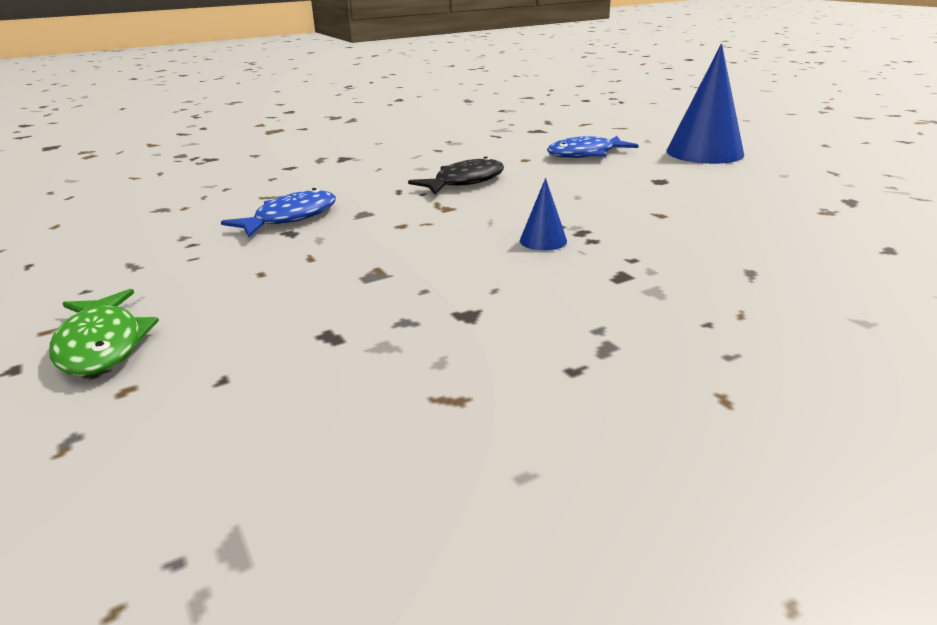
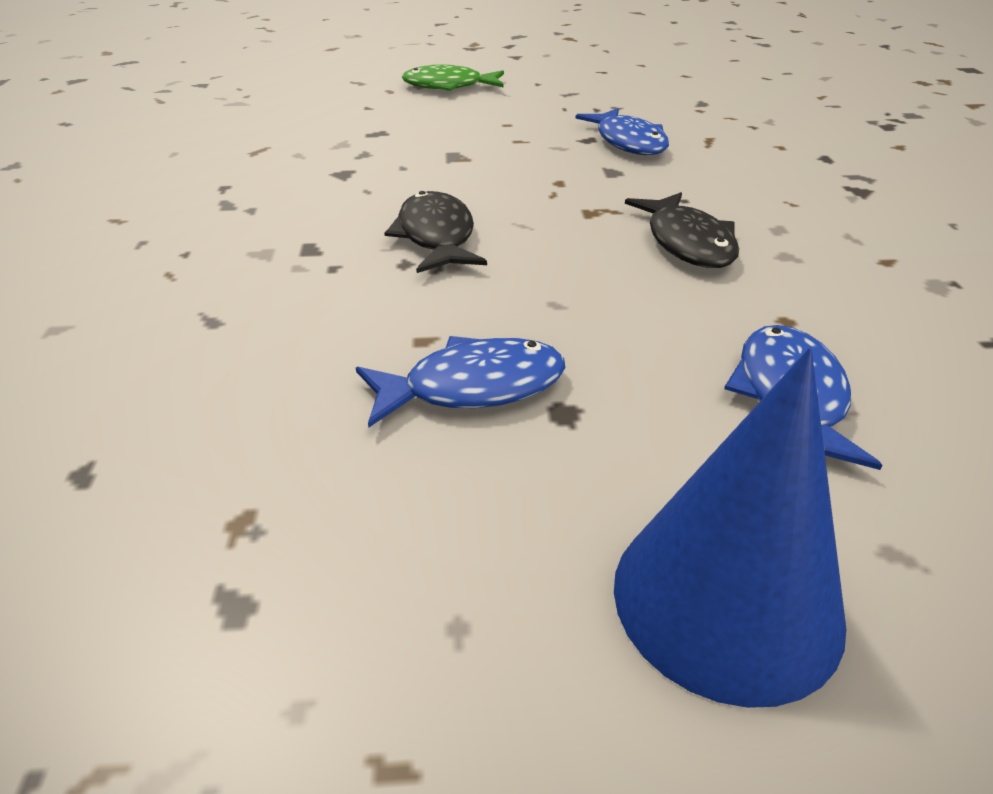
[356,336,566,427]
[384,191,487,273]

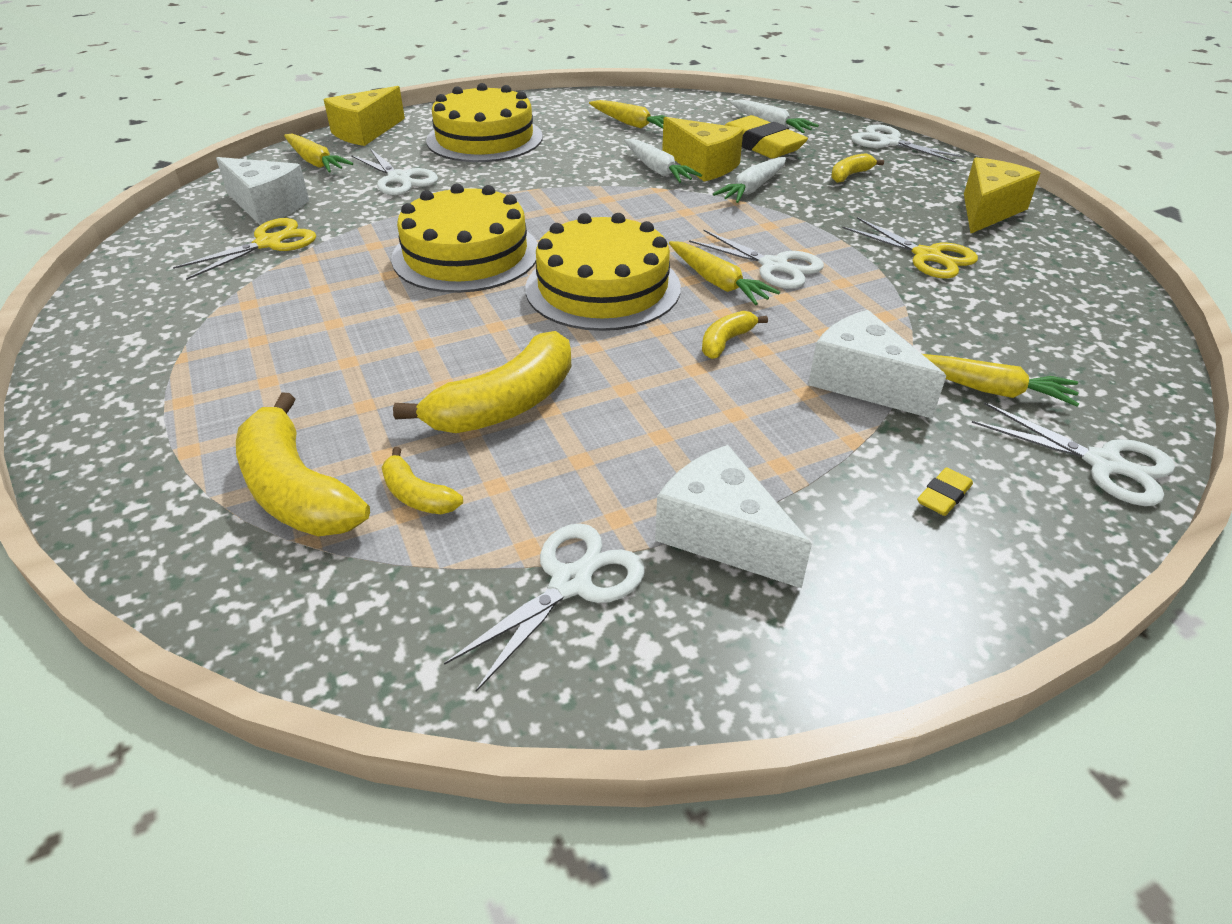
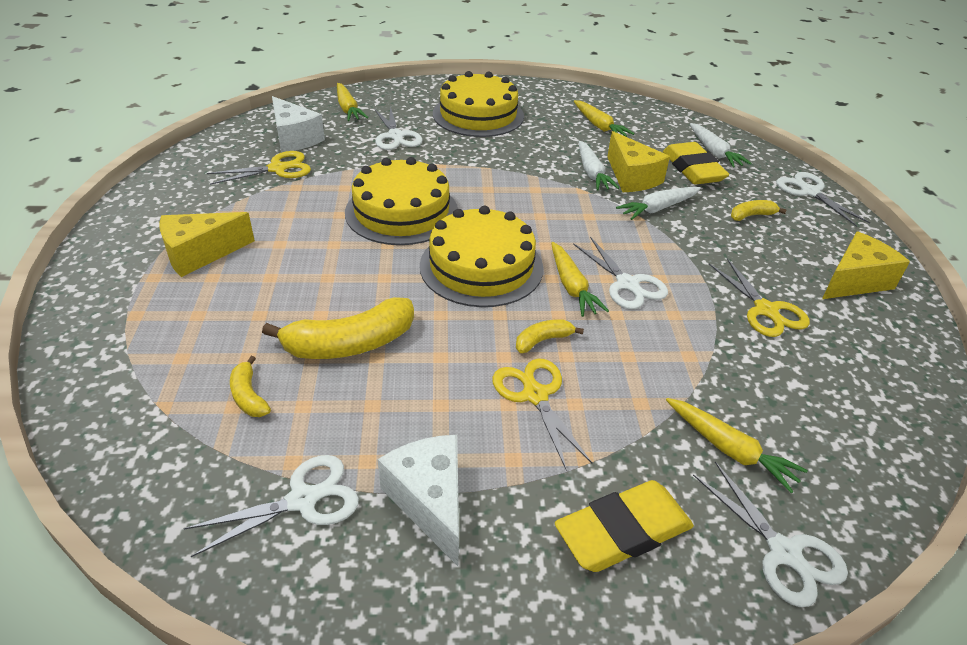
[159,212,255,277]
[492,358,592,469]
[555,480,694,572]
[236,392,370,536] (first image)
[808,310,946,419] (first image)

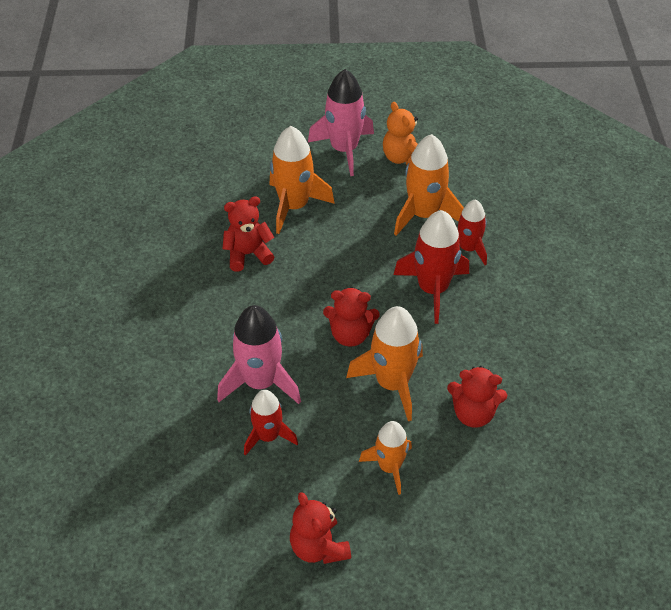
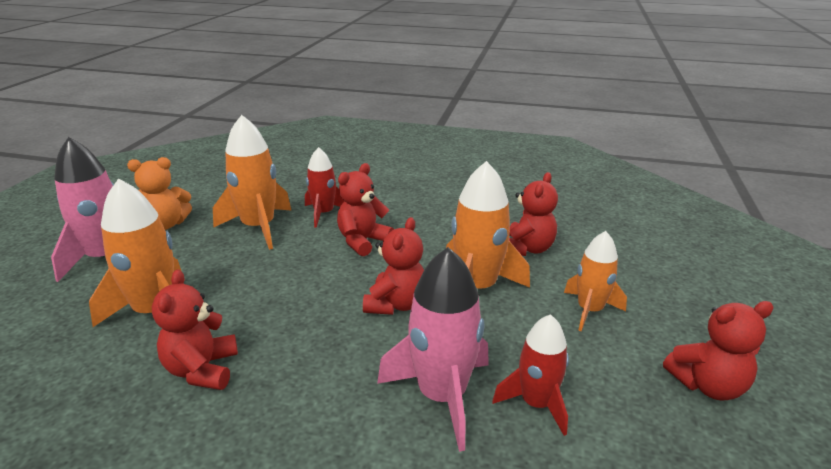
[337,163,394,256]

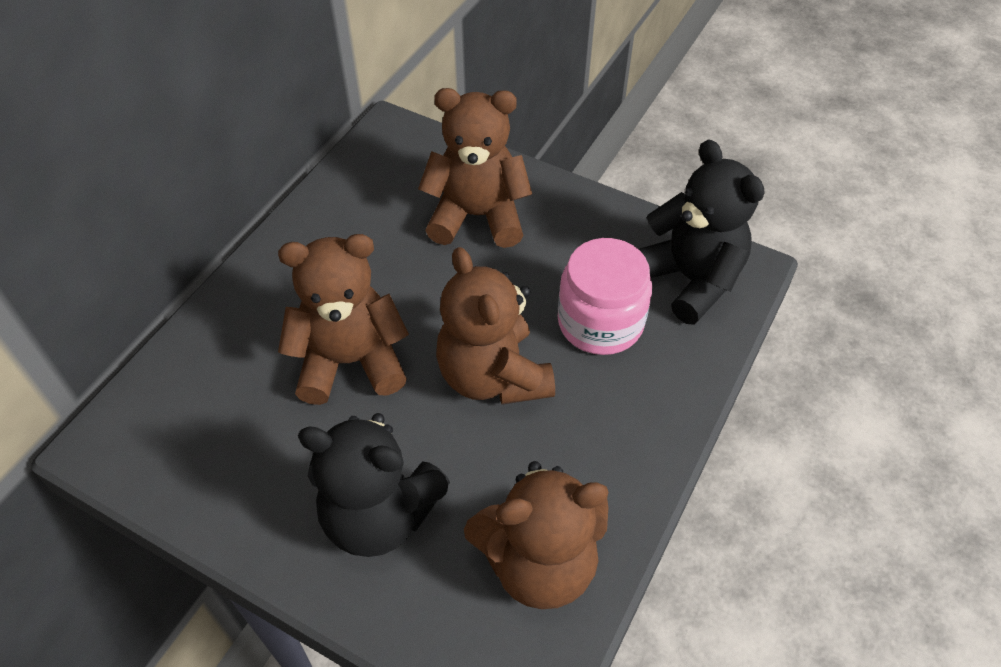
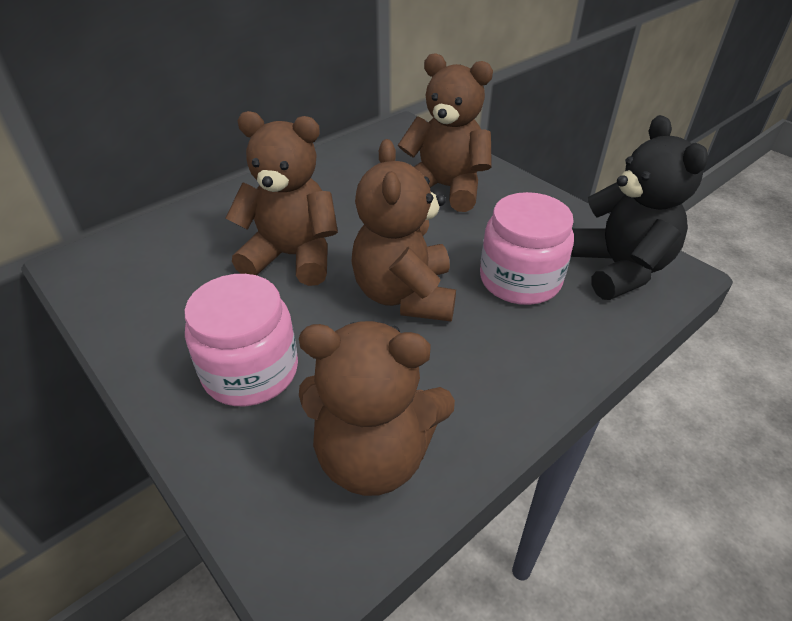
[184,274,298,406]

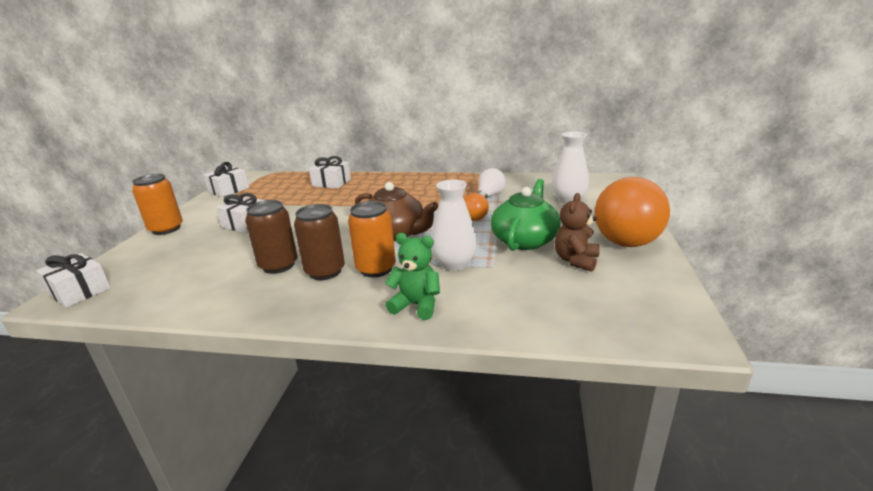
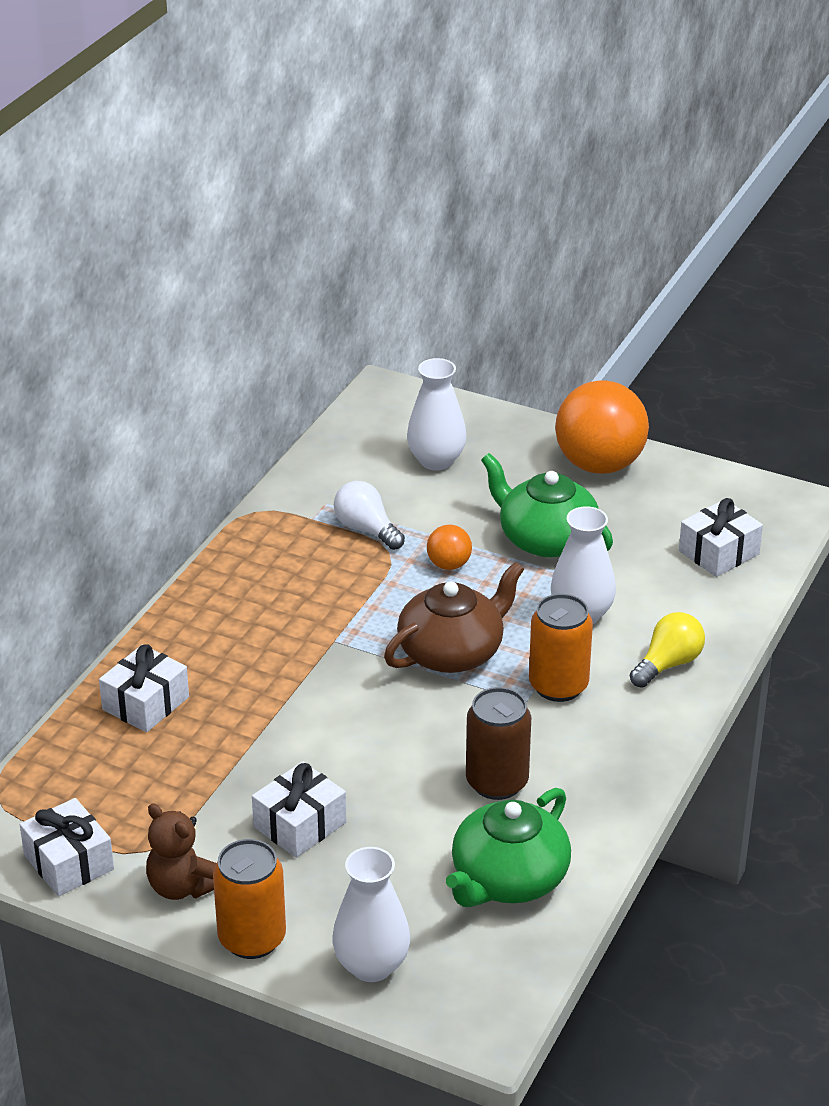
[146,803,216,900]
[332,847,410,982]
[446,788,571,907]
[630,612,705,688]
[679,498,763,577]
[294,204,345,280] (first image)

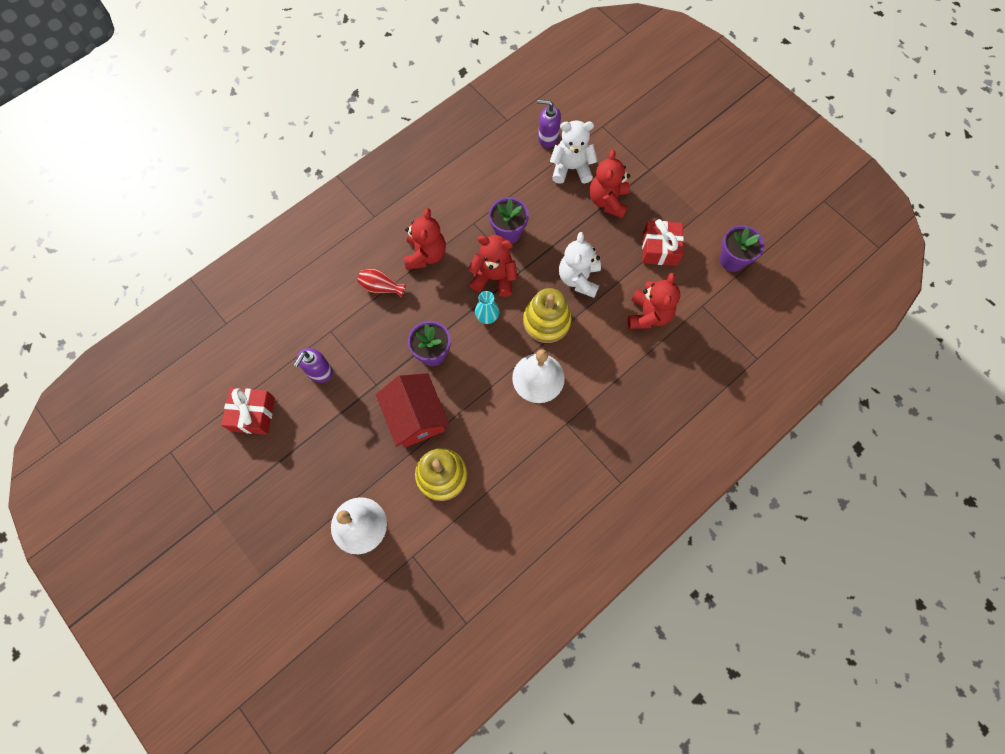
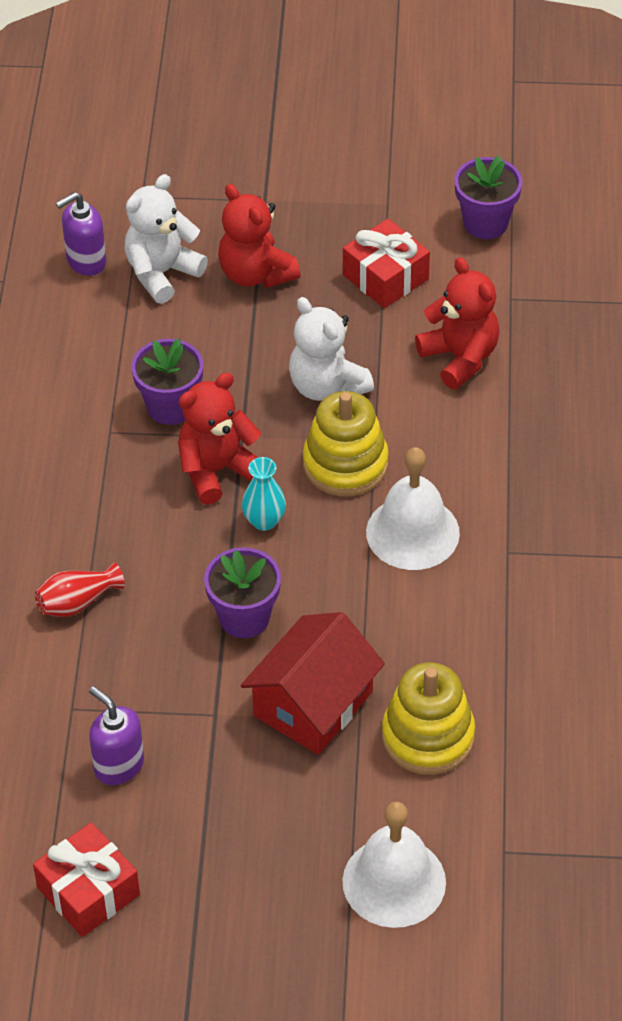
[89,686,144,785]
[241,612,385,755]
[404,208,446,270] (first image)

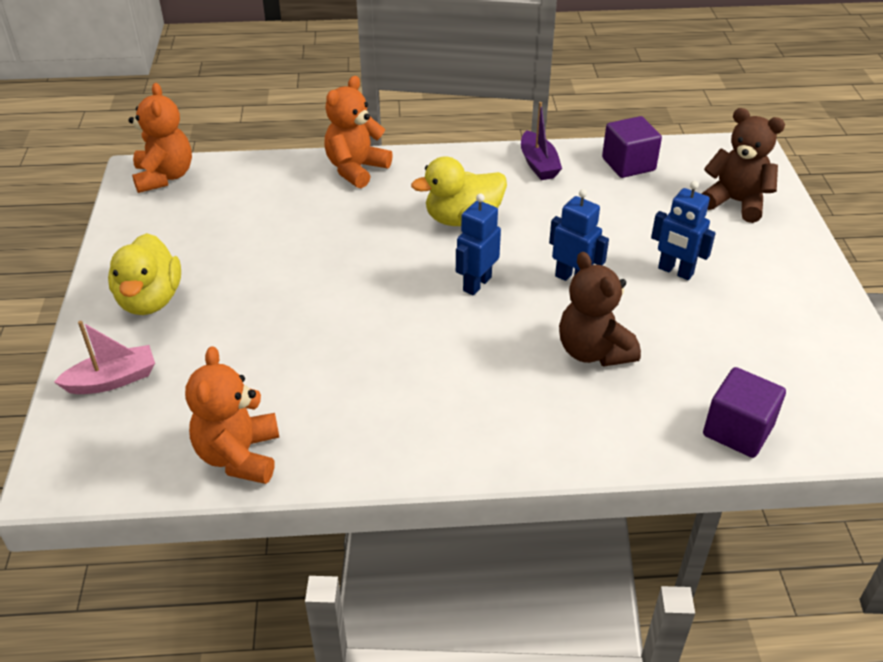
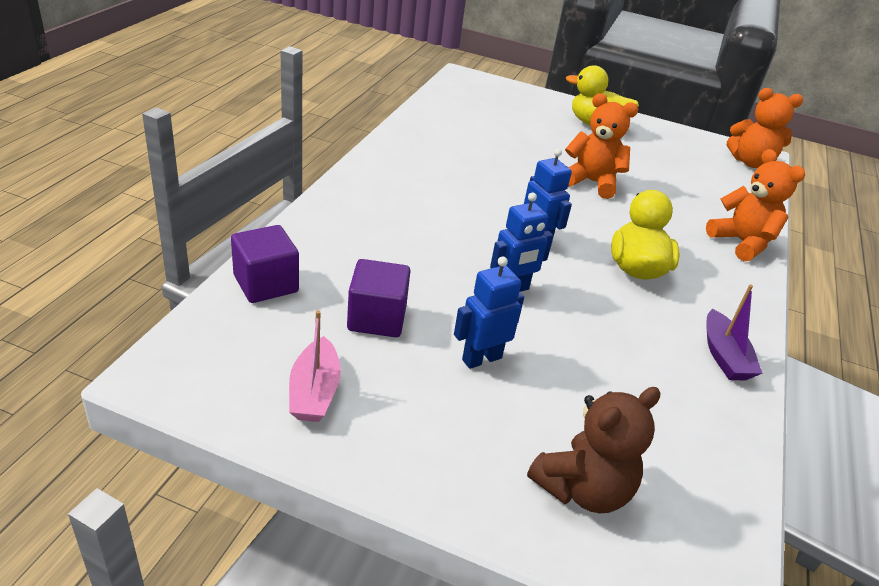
[289,311,341,422]
[347,259,410,337]
[565,93,638,199]
[706,284,763,381]
[559,252,641,367] (first image)

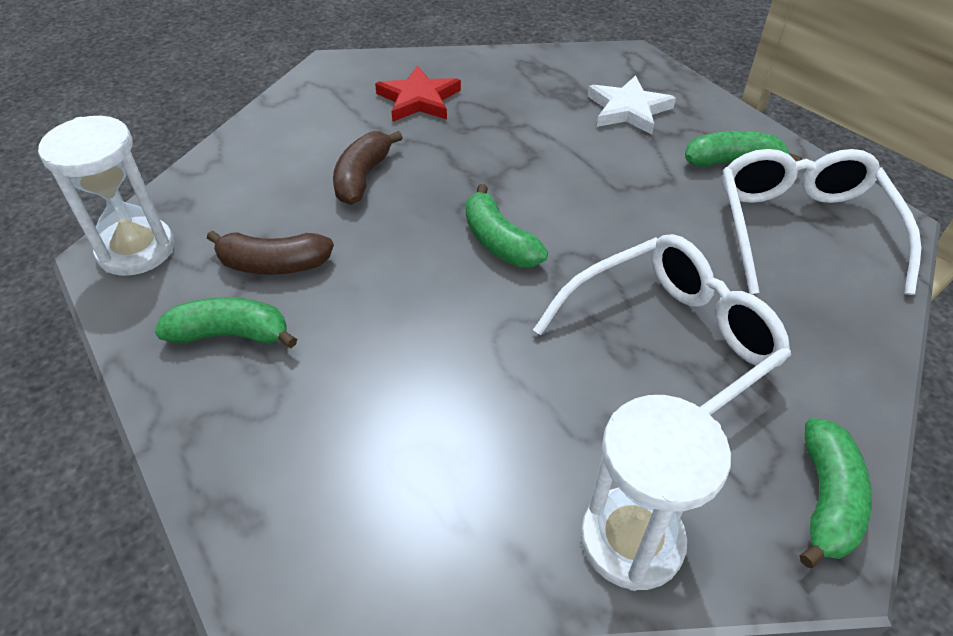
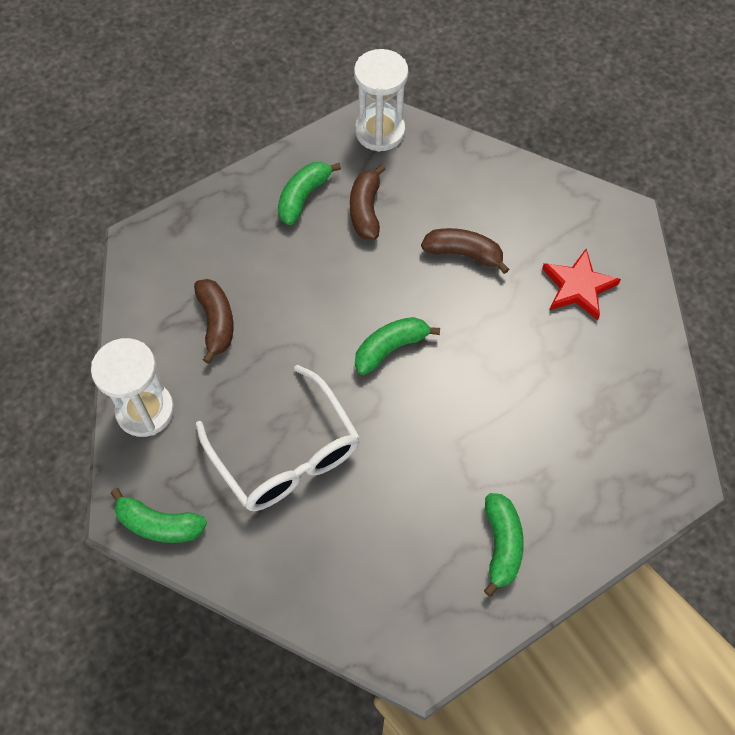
[194,279,233,364]
[278,162,341,225]
[588,75,676,135] (first image)
[722,149,921,295] (first image)

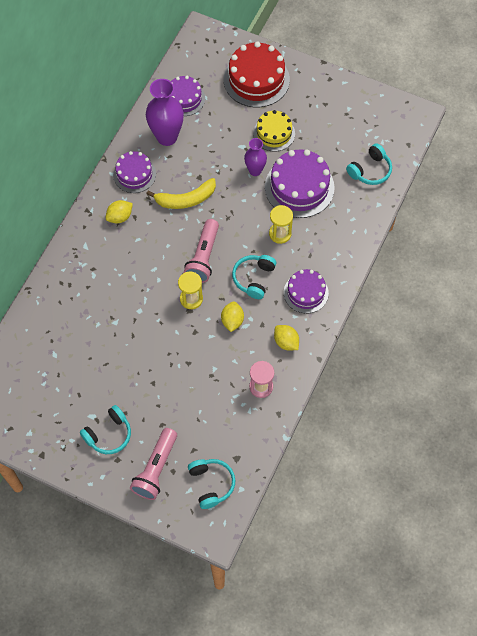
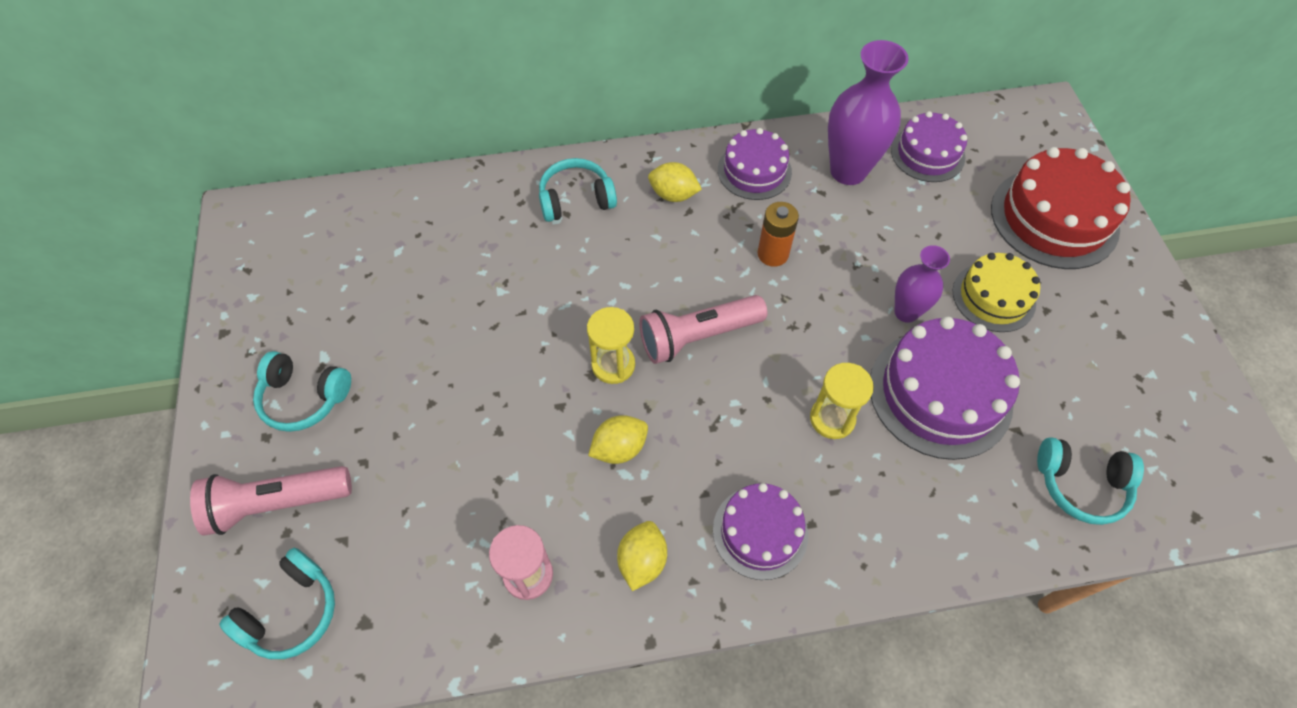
[539,158,617,222]
[757,202,799,267]

